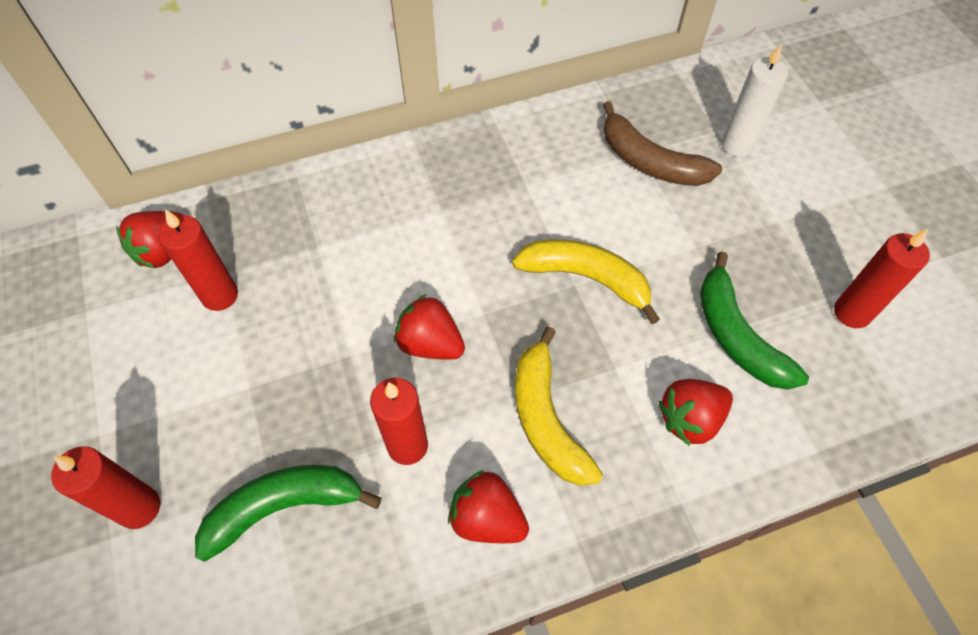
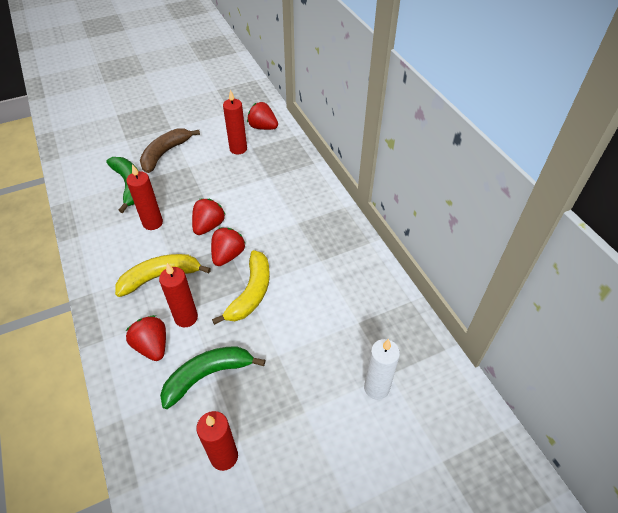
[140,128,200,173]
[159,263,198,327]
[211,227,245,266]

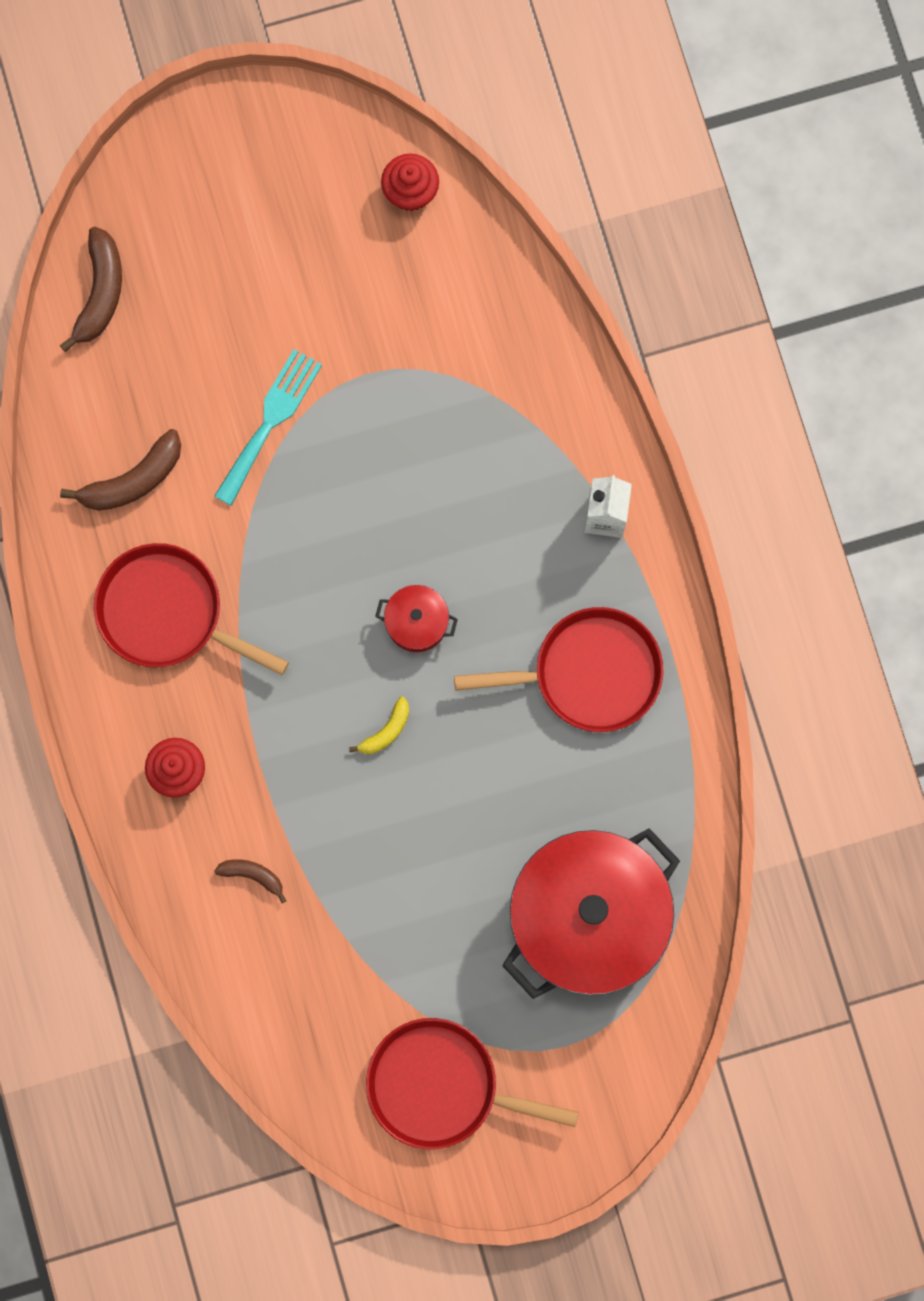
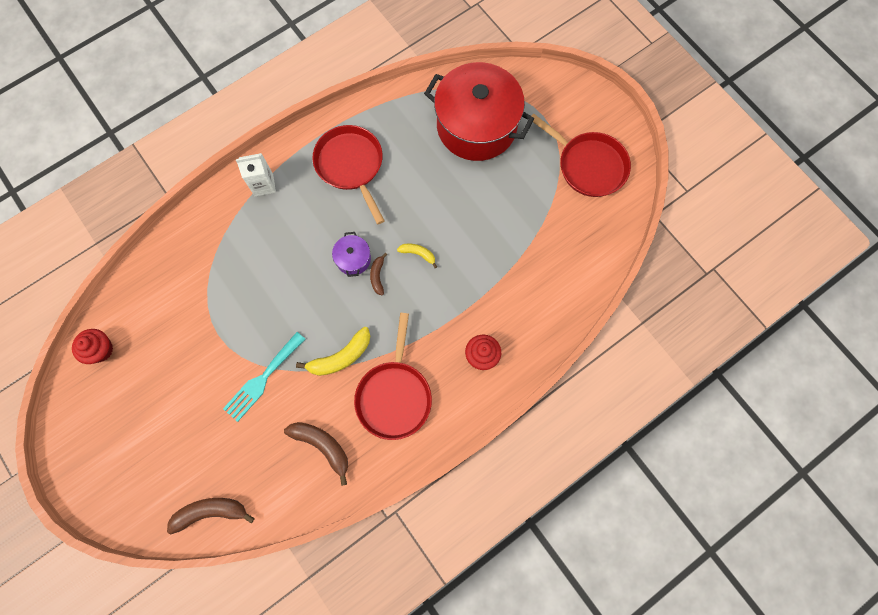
[223,332,305,422]
[296,327,370,376]
[332,232,371,277]
[370,253,387,295]
[532,113,631,197]

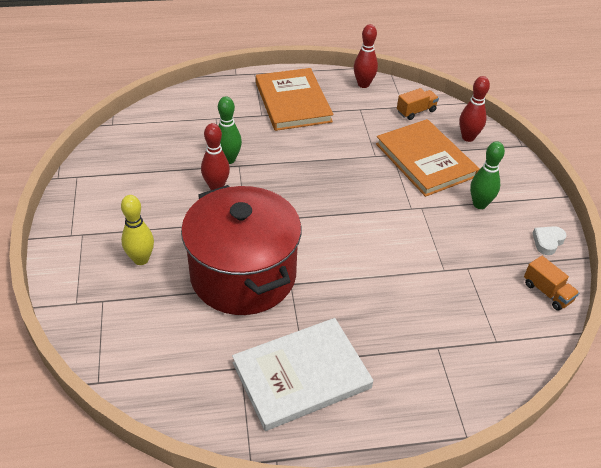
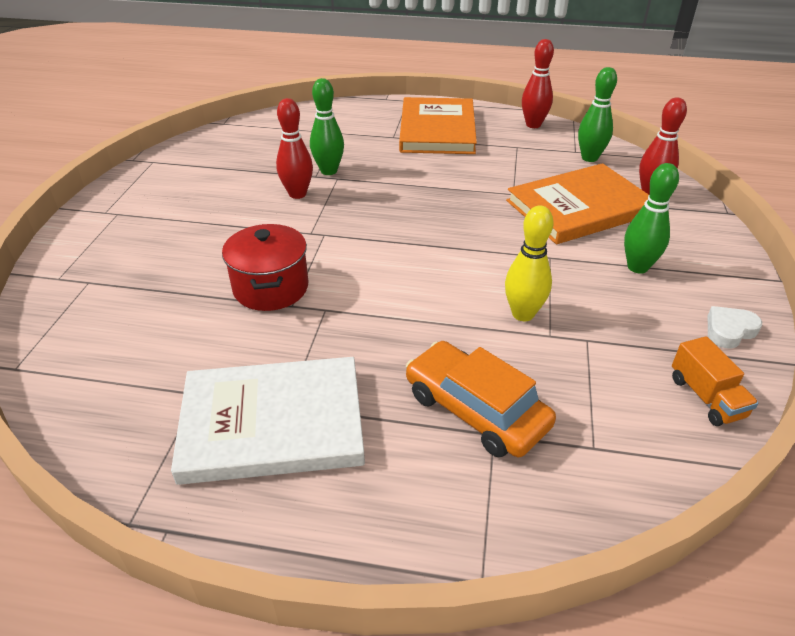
[222,224,308,311]
[406,341,556,458]
[505,205,554,321]
[506,163,649,244]
[578,67,617,162]

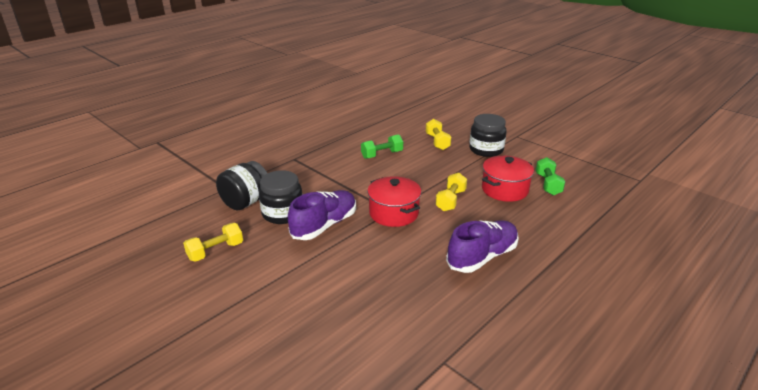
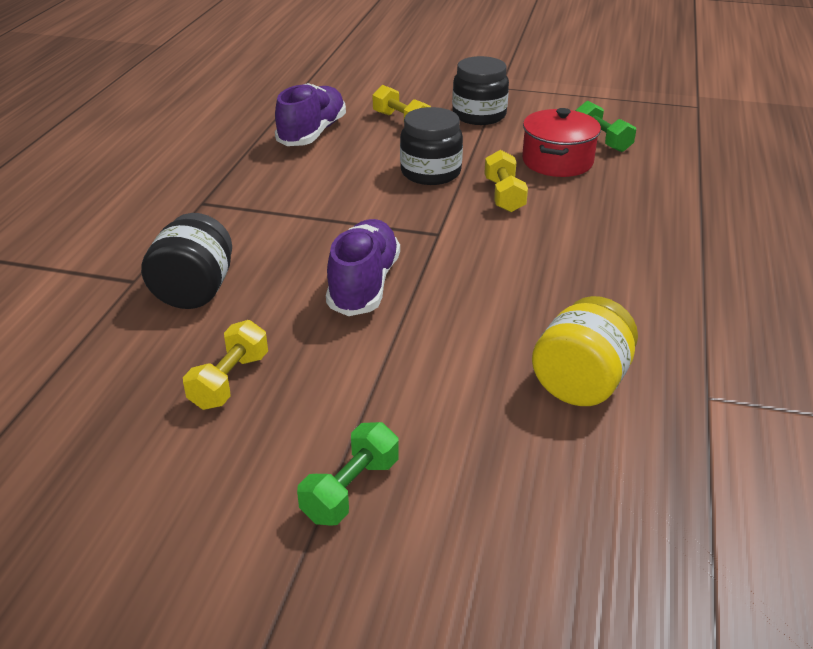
[275,83,346,146]
[297,422,399,526]
[400,107,463,185]
[532,296,638,406]
[367,176,421,227] (first image)

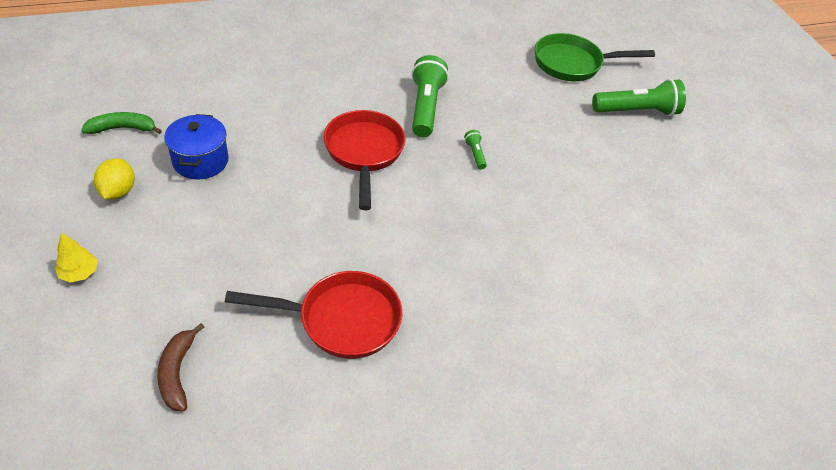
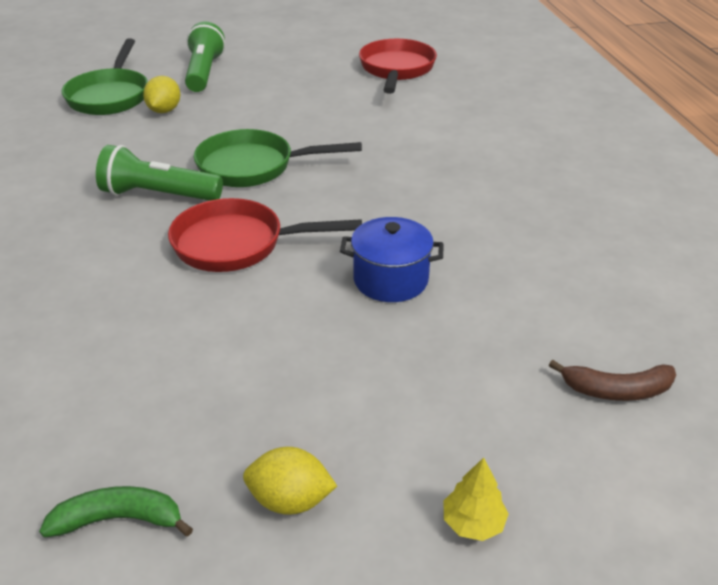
[39,486,193,537]
[143,76,180,113]
[194,129,362,187]
[340,217,444,302]
[359,39,437,94]

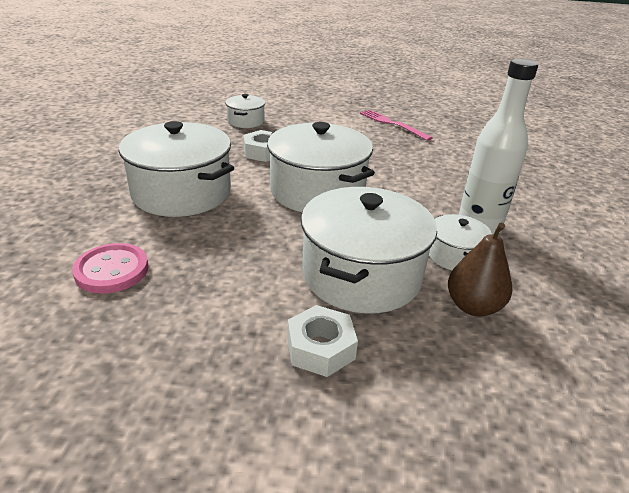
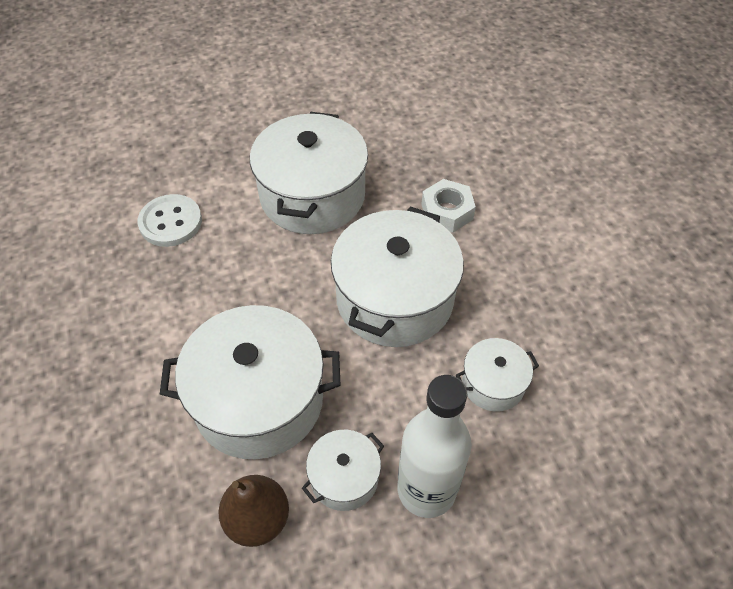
[137,194,202,247]
[456,338,539,412]
[287,305,358,377] (first image)
[360,110,433,141] (first image)

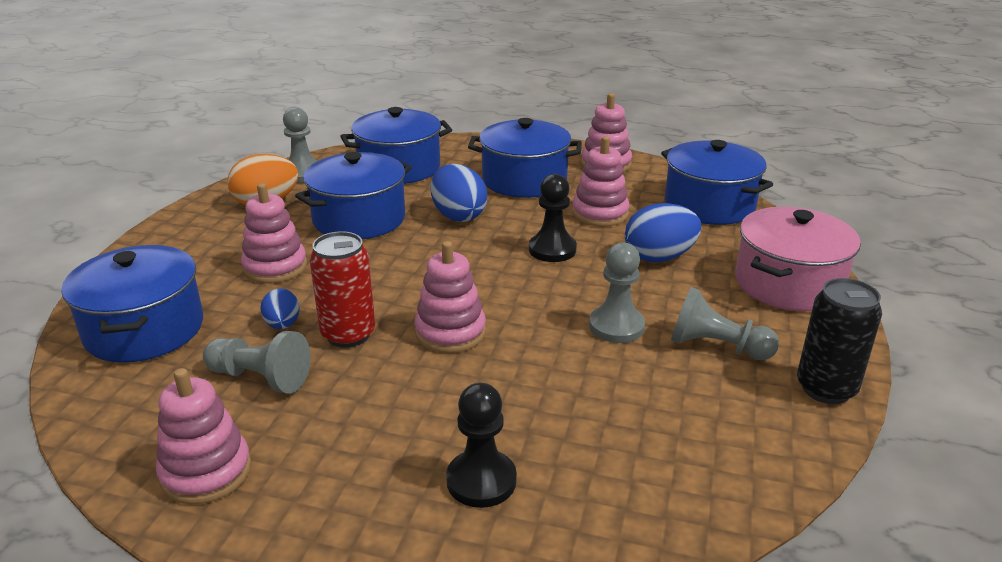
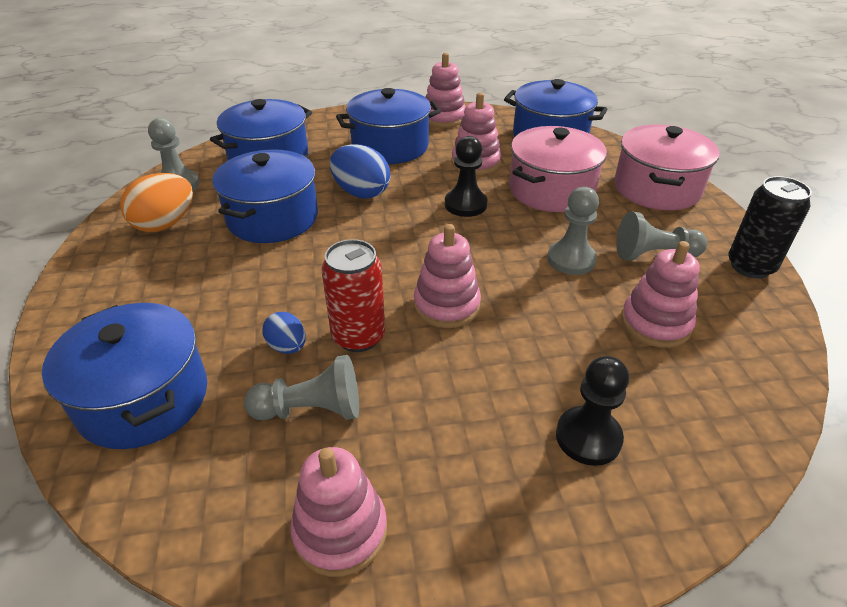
[509,126,607,212]
[621,241,700,348]

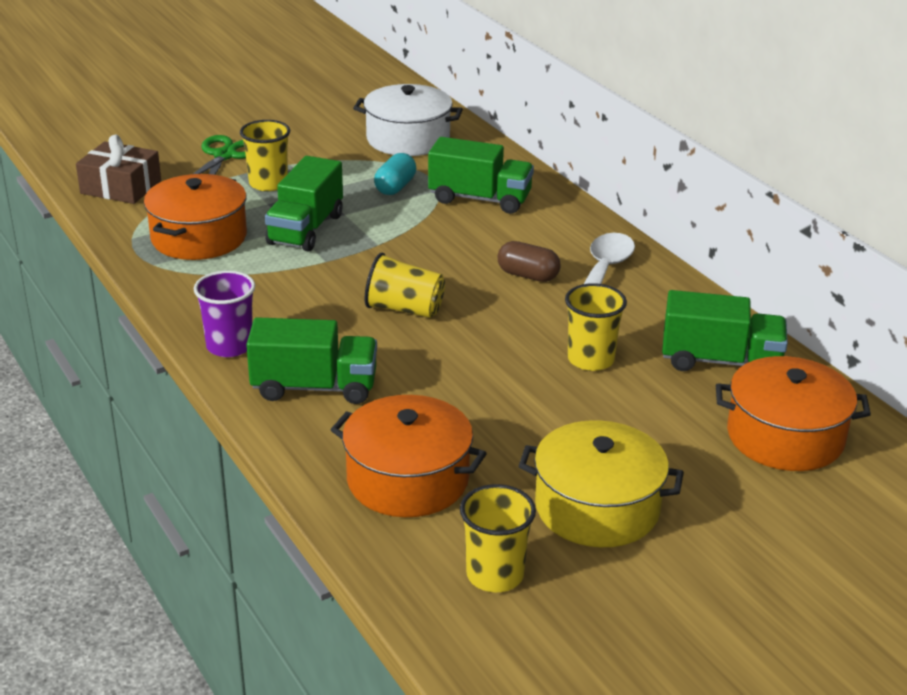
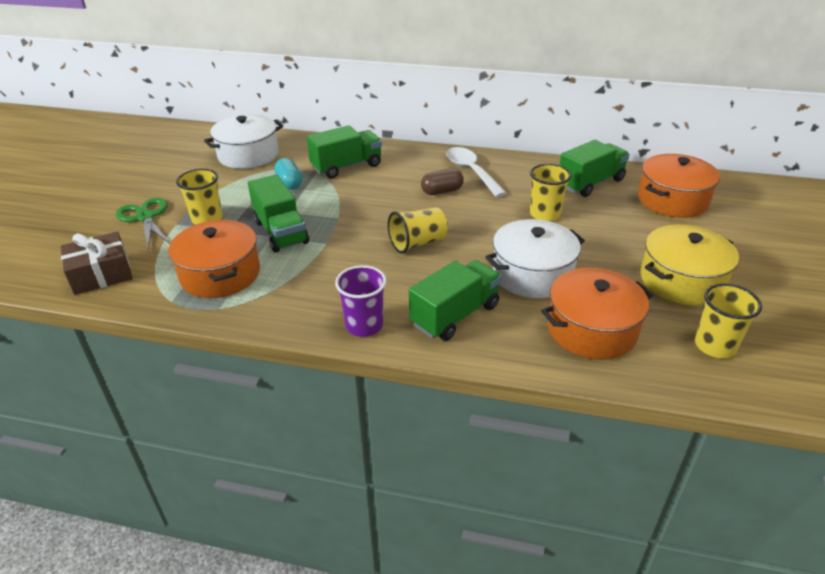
[485,219,585,298]

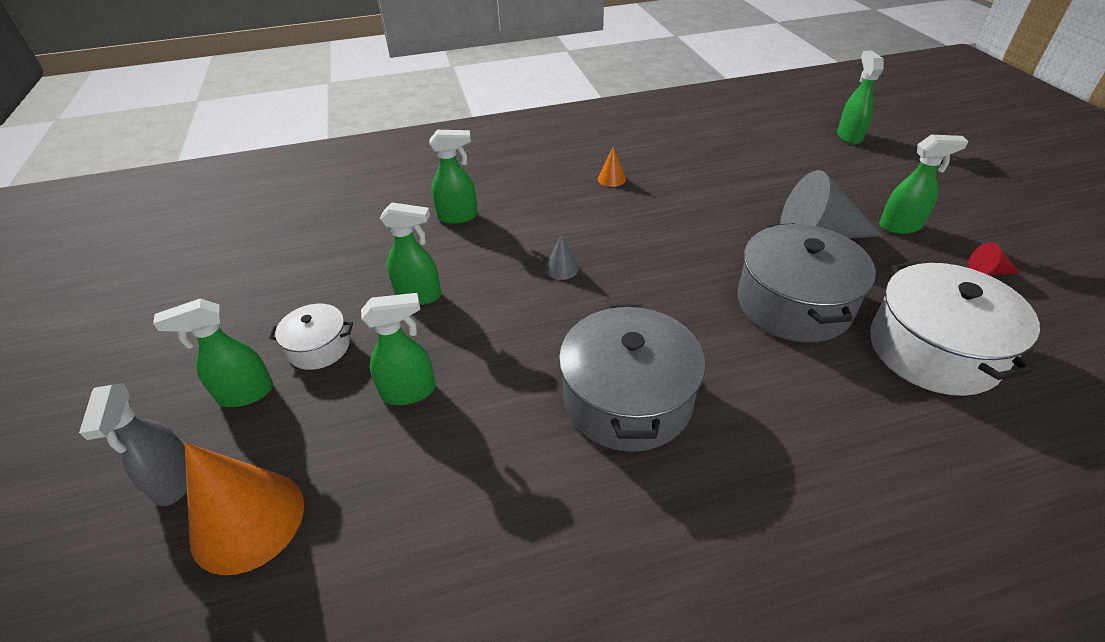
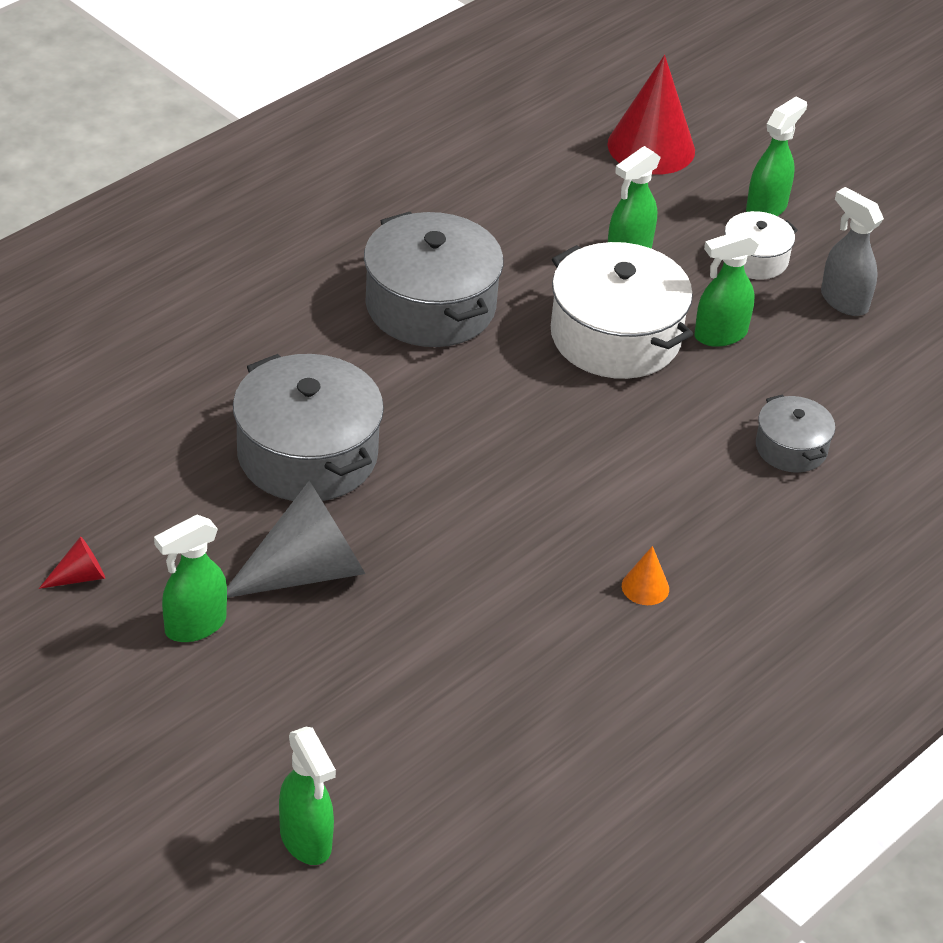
[551,242,693,379]
[607,55,695,175]
[756,394,835,473]
[821,187,884,316]
[545,235,579,280] (first image)

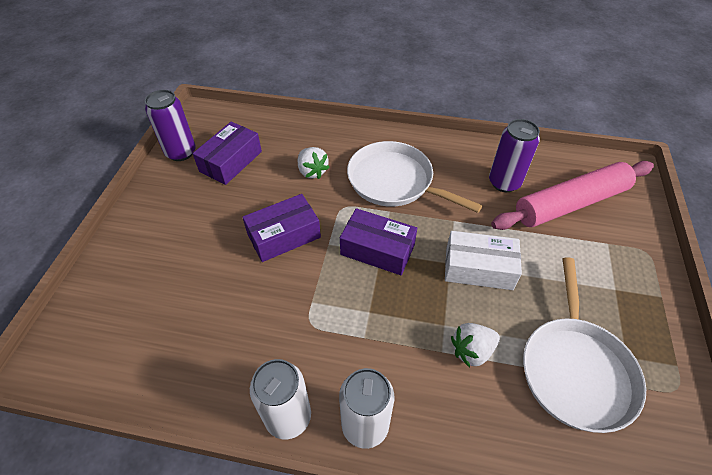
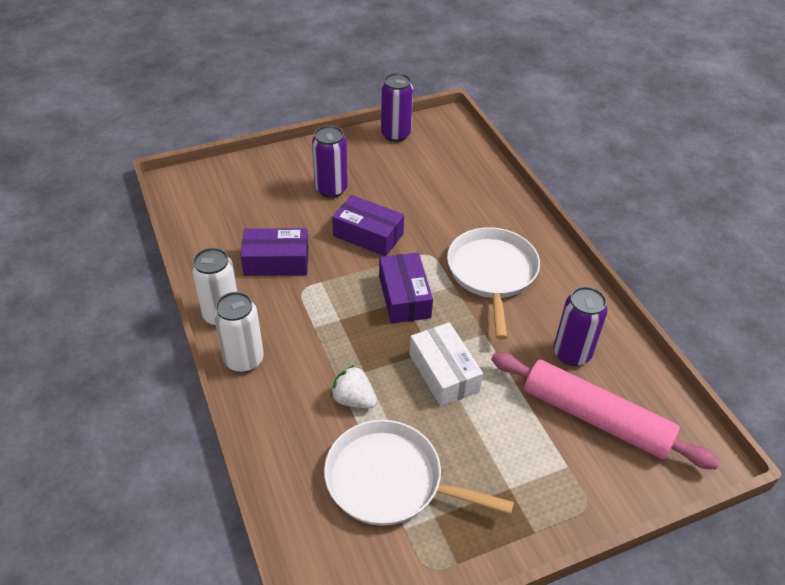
[240,228,309,276]
[312,125,348,198]
[324,420,514,526]
[298,147,330,179] (first image)

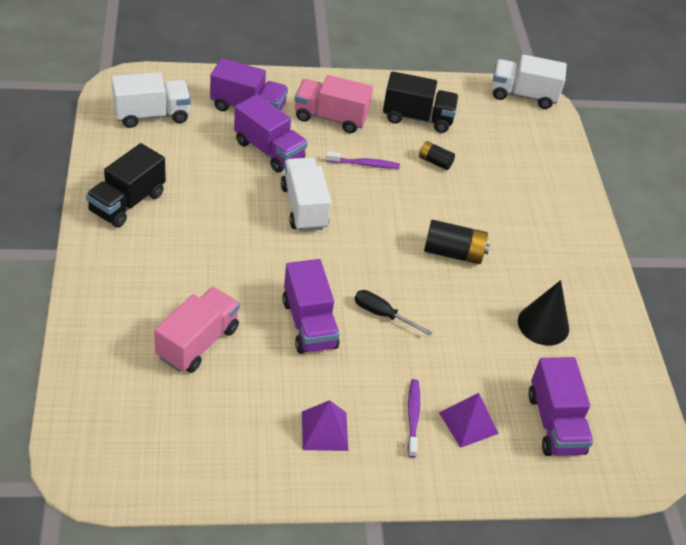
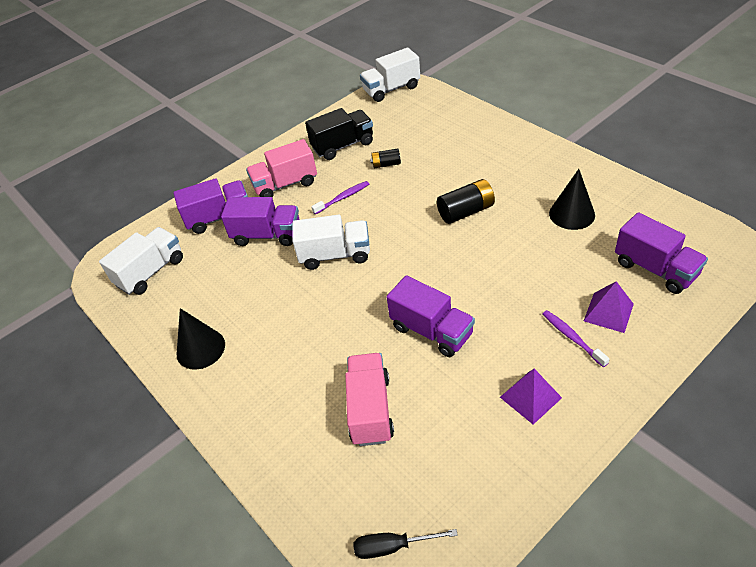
[176,308,225,370]
[292,215,370,270]
[353,529,458,559]

